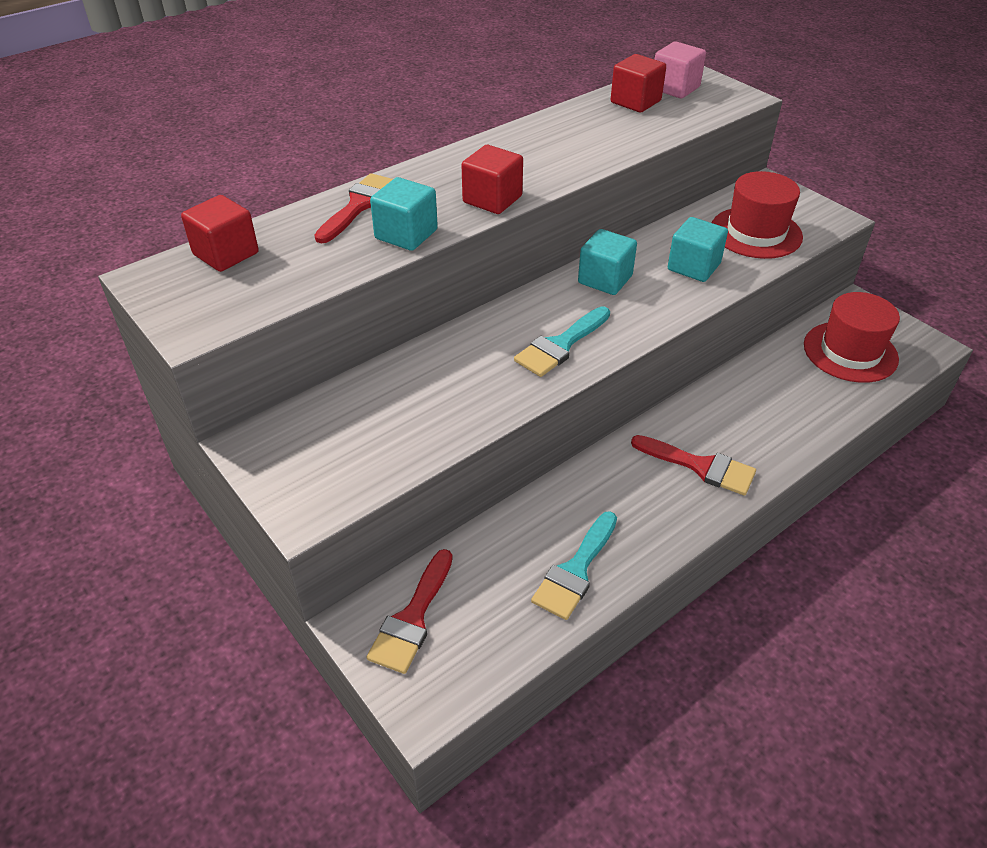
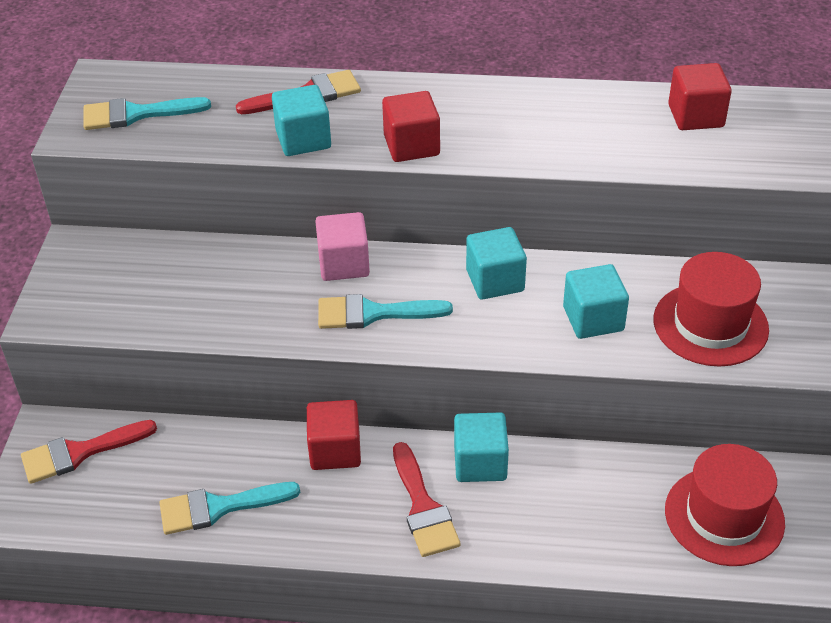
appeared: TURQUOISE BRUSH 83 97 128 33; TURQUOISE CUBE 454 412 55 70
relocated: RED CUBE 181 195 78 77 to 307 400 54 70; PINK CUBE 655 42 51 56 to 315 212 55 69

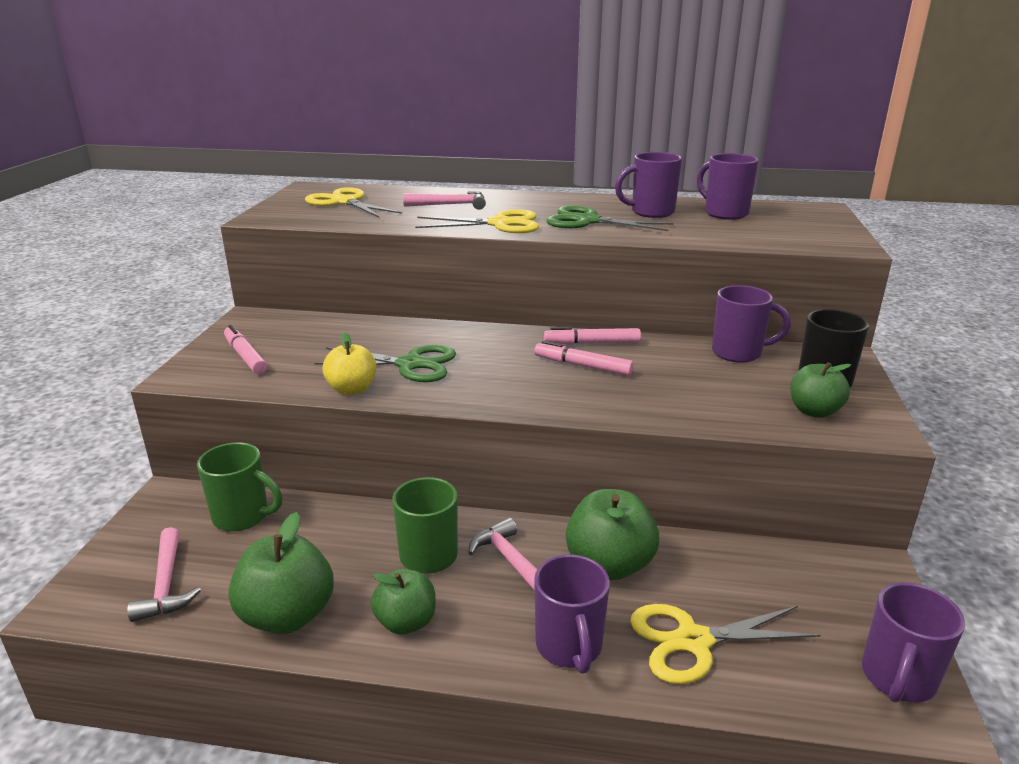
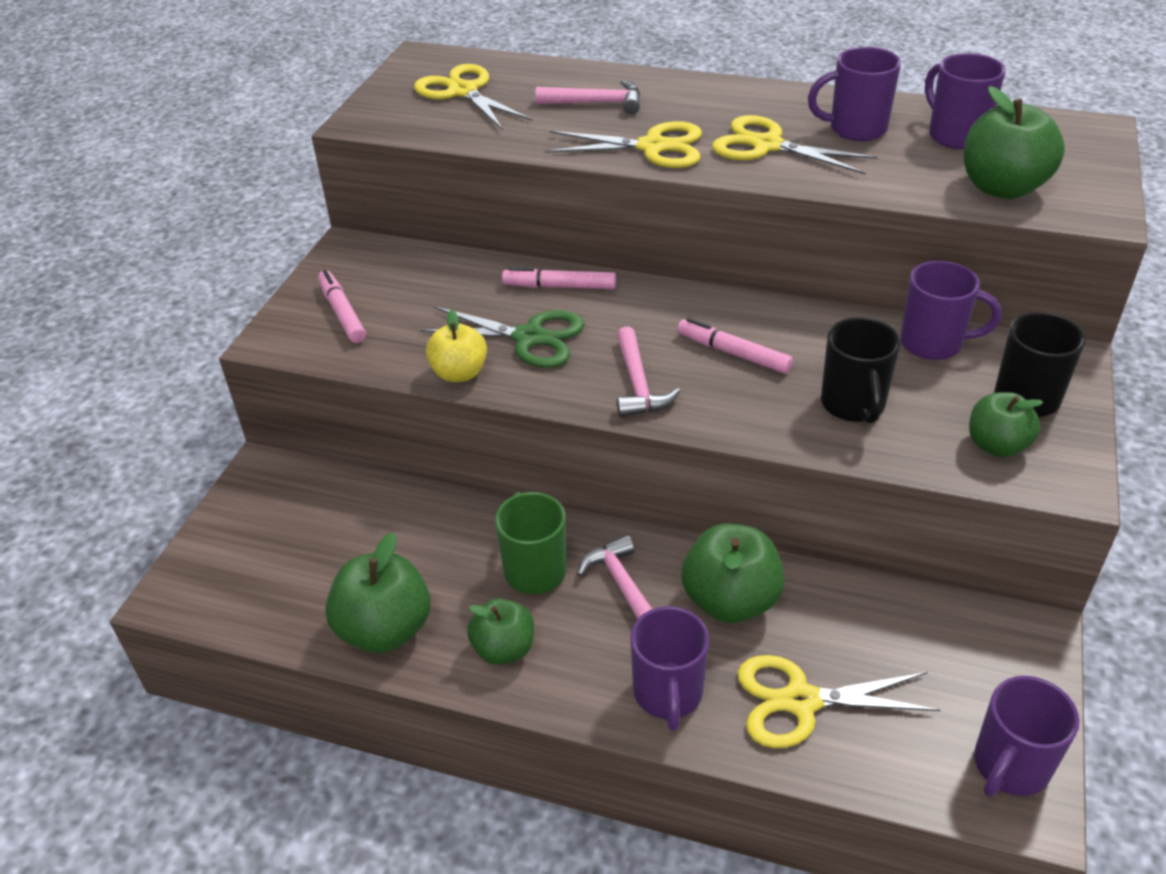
missing: GREEN MUG 197 442 85 89
appeared: BLACK MUG 821 317 80 107; GREEN APPLE 964 86 101 113
relocated: PINK MARKER 544 327 97 18 to 502 267 114 22; PINK HAMMER 127 527 74 95 to 617 326 63 91
colour: GREEN SCISSORS 546 206 127 25 to YELLOW SCISSORS 712 115 166 59

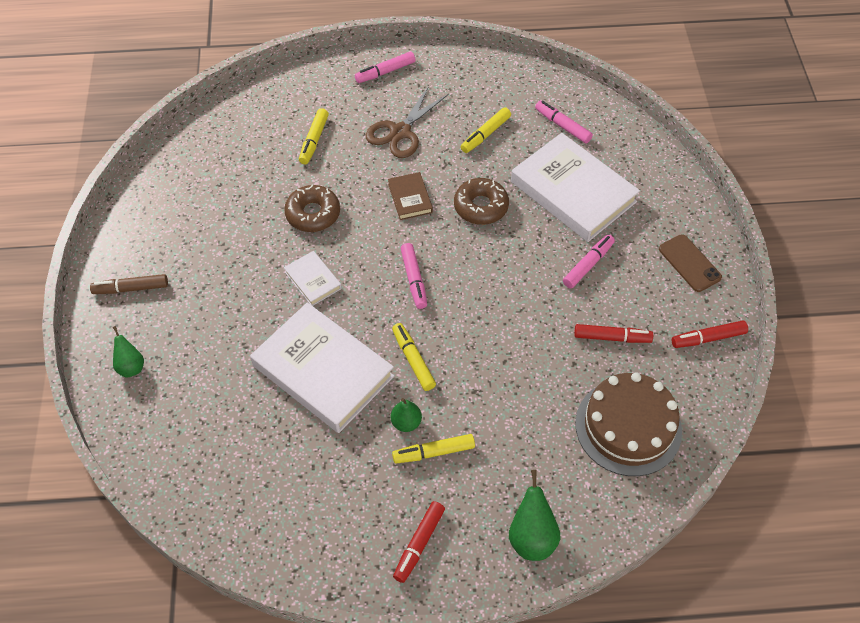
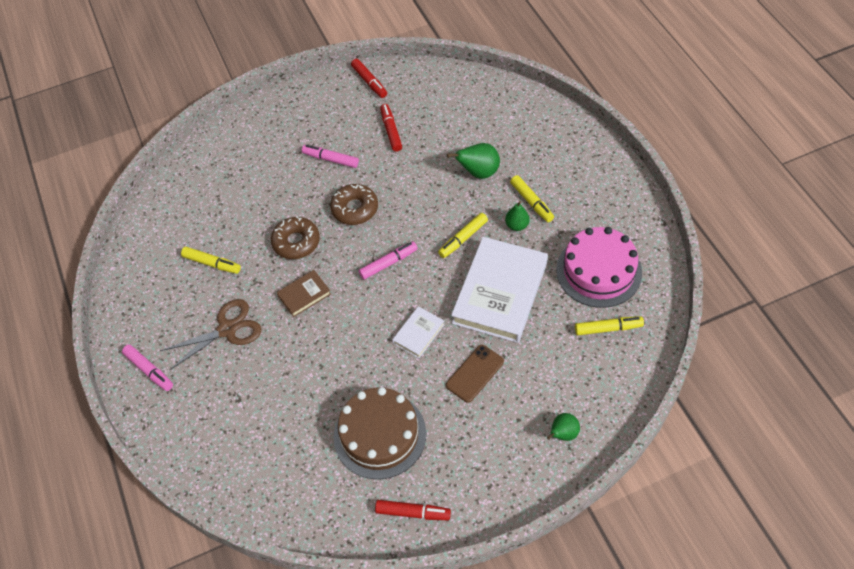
missing: BROWN MARKER 90 274 78 20; WHITE BOOK 511 133 129 109; PINK MARKER 535 100 58 43
appeared: PINK CAKE 556 227 86 81
relocated: BROWN DONUT 284 185 56 47 to 330 184 48 41; BROWN CAKE 575 372 107 104 to 334 387 92 92; RED MARKER 393 501 52 82 to 375 500 76 20; BROWN PHONE 659 234 63 58 to 446 345 58 58; GREEN PEAR 509 470 51 91 to 447 143 53 36; YELLOW MARKER 299 108 30 56 to 575 316 69 19
spun: BROWN SCISSORS 366 86 83 72 = 160 299 101 71 45 degrees counterclockwise

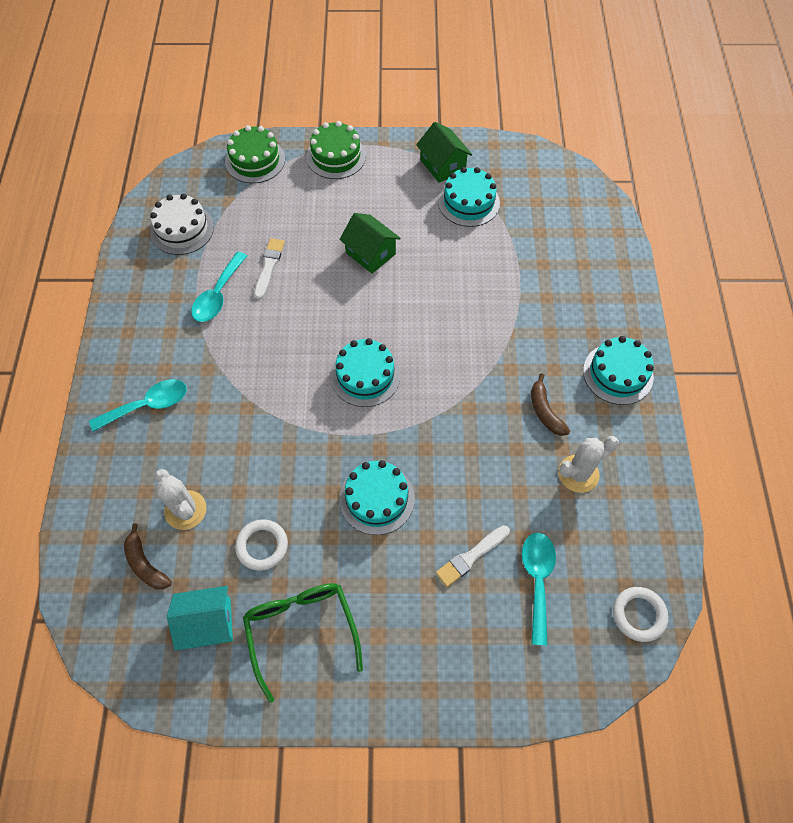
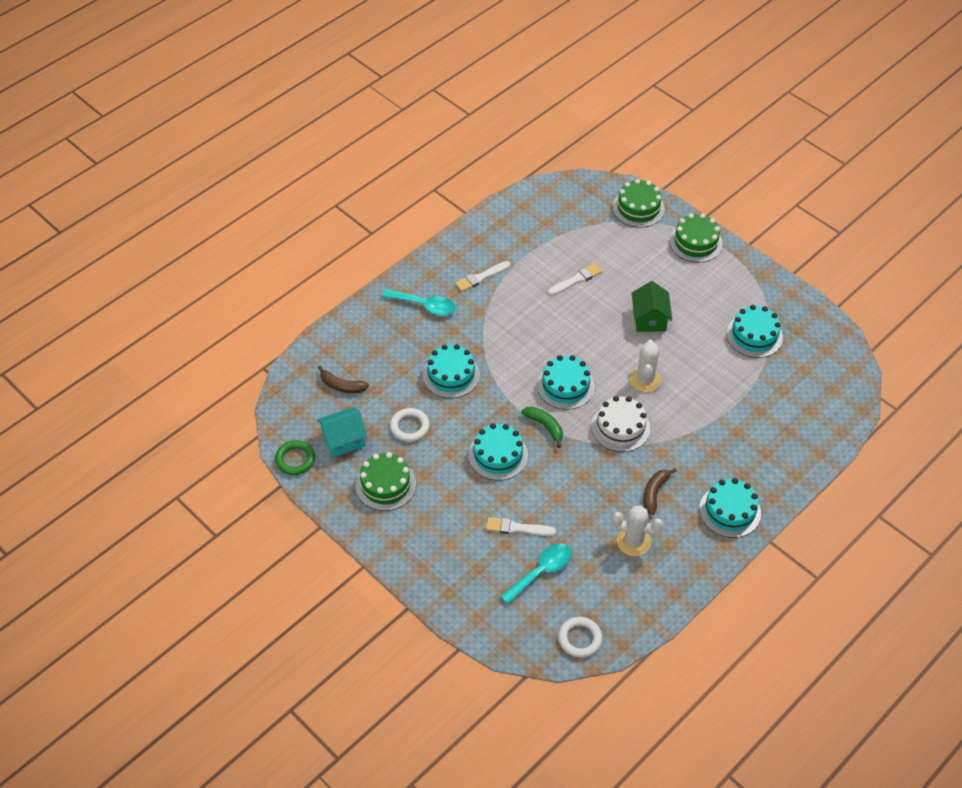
missing: TURQUOISE SPOON 191 252 56 70; GREEN HOUSE 416 122 56 61
appeared: GREEN RING 275 440 40 35; TURQUOISE CAKE 423 344 57 54; WHITE BRUSH 455 261 55 31; GREEN BANANA 521 407 42 41
relocated: WHITE CAKE 150 193 64 62 to 591 396 59 56; WHITE CACTUS 155 469 52 61 to 630 340 31 52
exchanged: GREEN GLASSES 243 583 120 120 to GREEN CAKE 356 452 60 59
spun: TURQUOISE HOUSE 167 586 66 65 = 317 407 51 51 60 degrees counterclockwise; BROWN BANANA 124 523 48 66 = 318 365 51 28 75 degrees counterclockwise

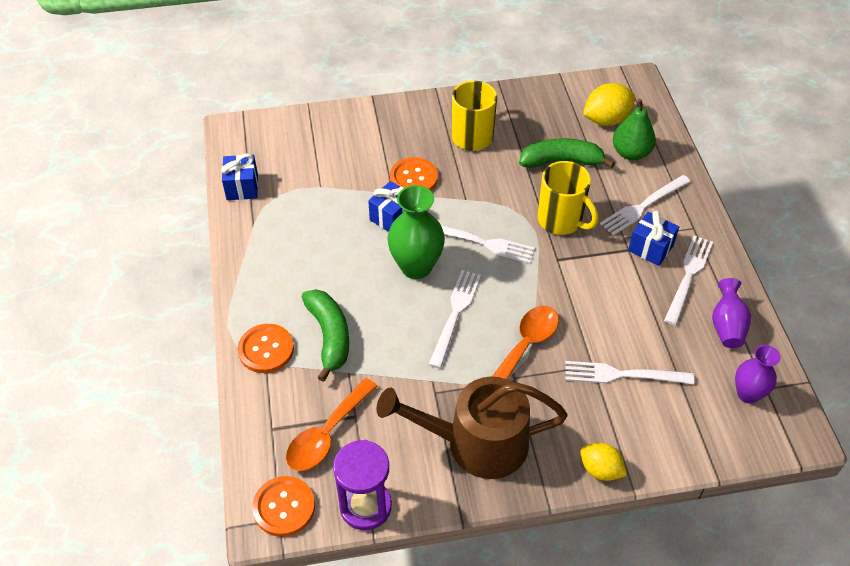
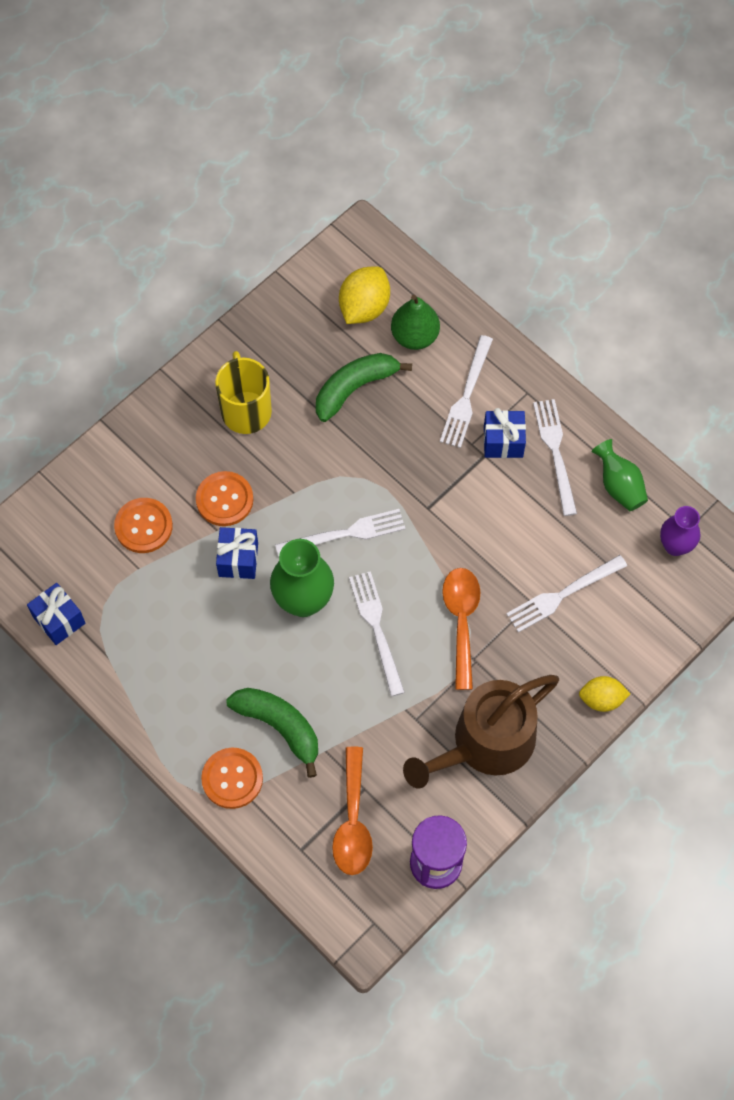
missing: YELLOW MUG 538 161 60 74
relocated: ORANGE BUTTON 252 476 63 61 to 114 498 59 55
colour: PURPLE VASE 712 278 39 70 to GREEN VASE 591 439 57 72

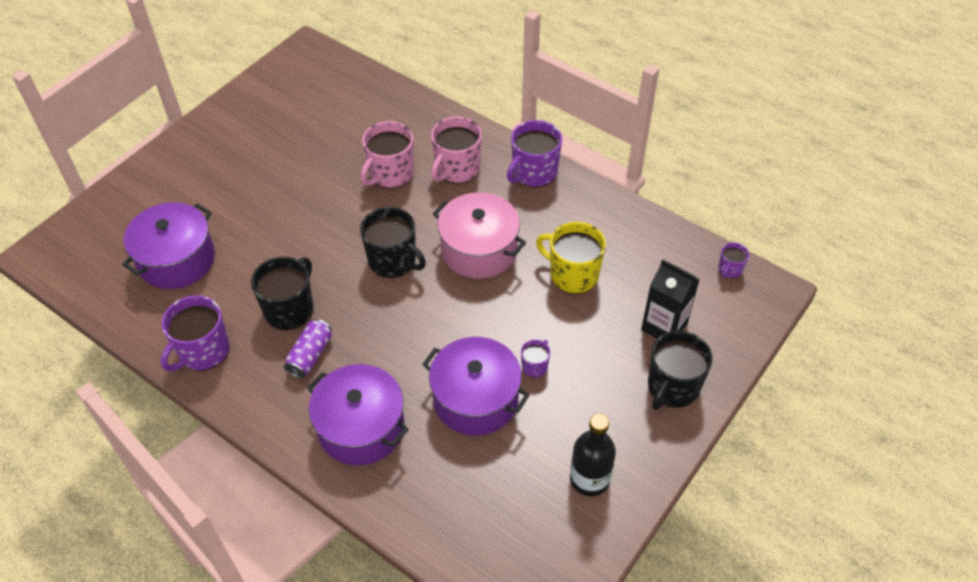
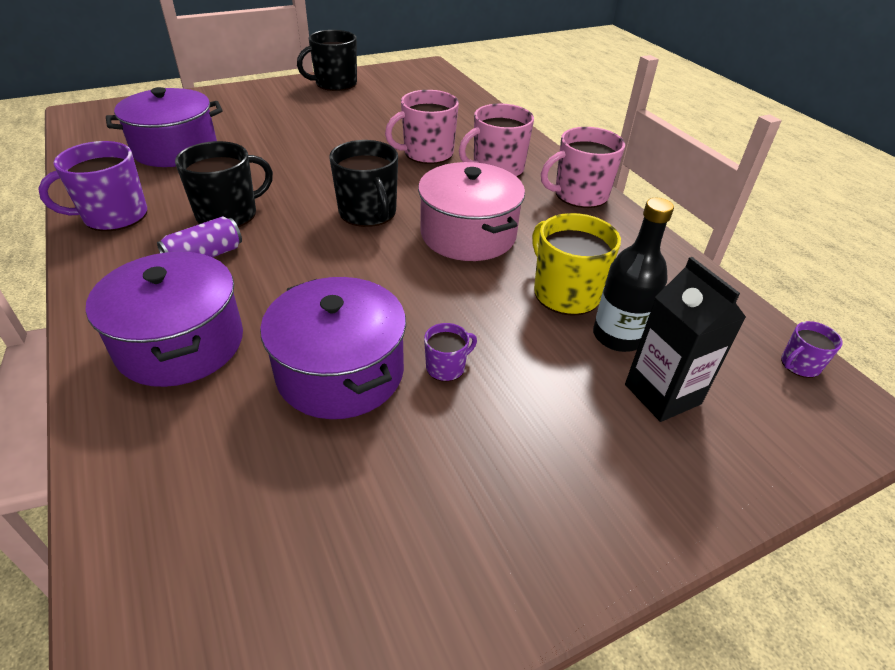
relocated: BLACK MUG 648 331 65 79 to 297 30 60 61; BLACK BOTTLE 570 413 46 83 to 593 198 81 154
colour: PURPLE MUG 507 120 55 68 to PINK MUG 541 127 84 81

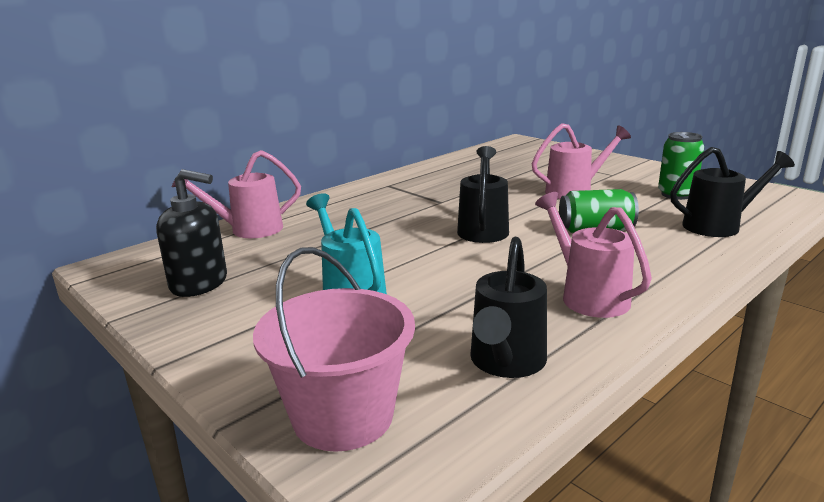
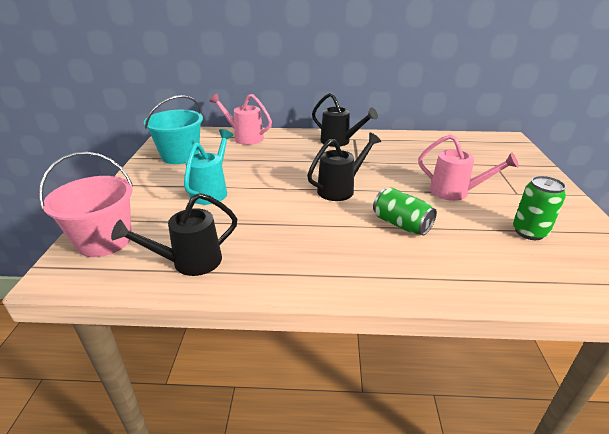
missing: PINK WATERING CAN 535 192 117 126
relocated: BLACK WATERING CAN 670 147 125 90 to 312 93 66 54
exchanged: BLACK SOAP DISPENSER 156 169 71 128 to TURQUOISE BUCKET 144 95 59 69

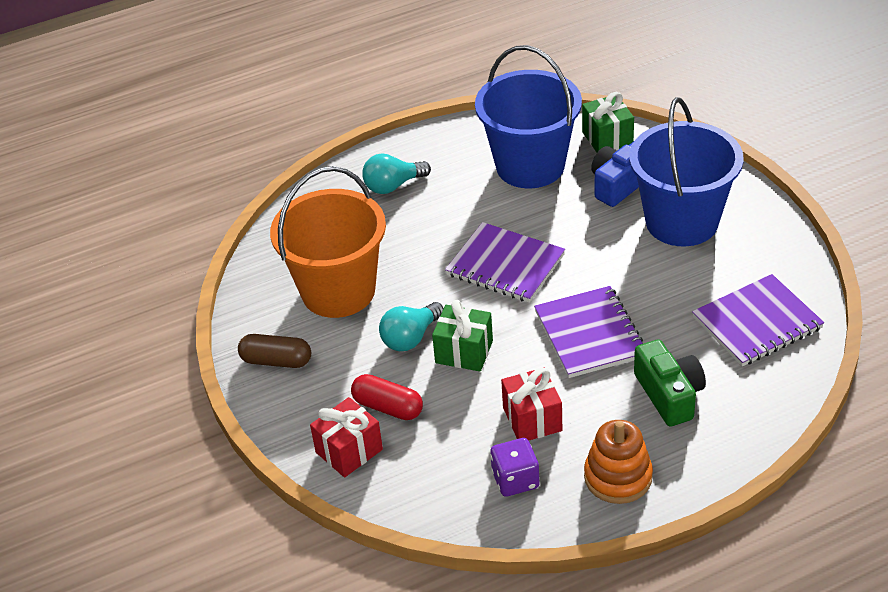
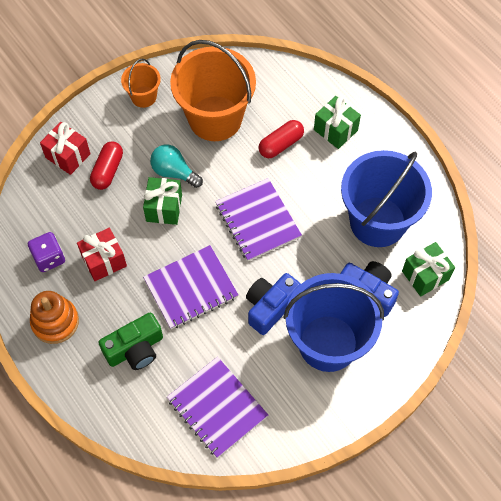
appeared: BLUE CAMERA 246 273 55 62; RED CAPSULE 258 120 46 38
exchanged: BROWN CAPSULE 238 334 73 34 to ORANGE BUCKET 121 59 40 49; TURQUOISE LIGHT BULB 362 154 69 40 to GREEN GIFT 314 96 47 53
spun: PURPLE NOTEBOOK 445 222 120 81 = 215 178 87 83 45 degrees counterclockwise

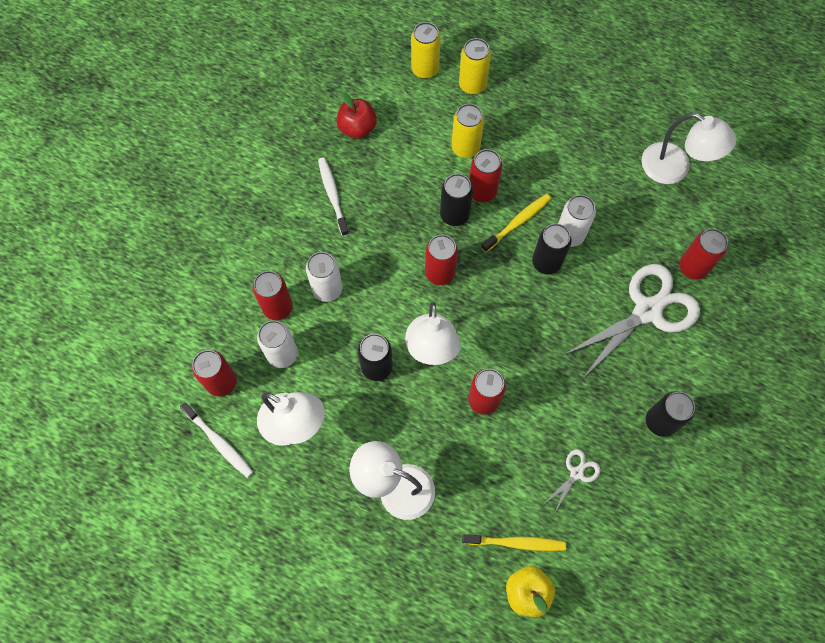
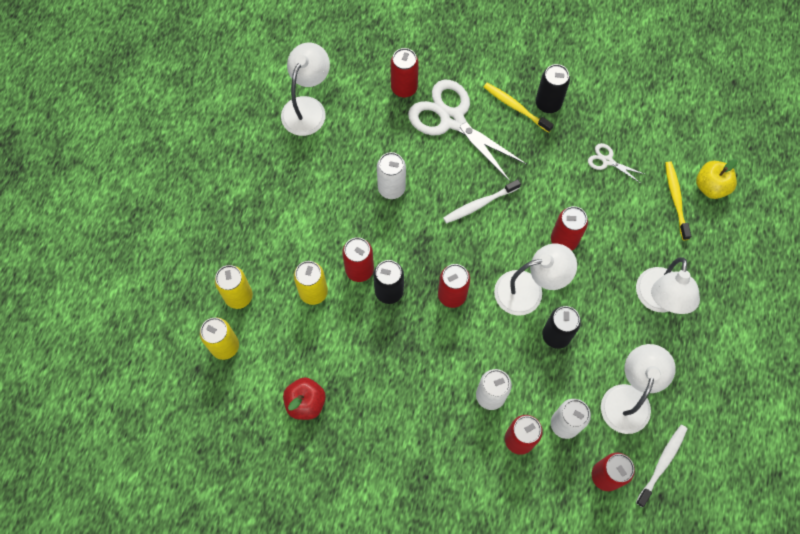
missing: BLACK CAN 532 223 40 51
relocated: WHITE TOOTHBRUSH 318 157 31 79 to 443 179 78 45; YELLOW TOOTHBRUSH 481 194 71 59 to 484 83 70 50

